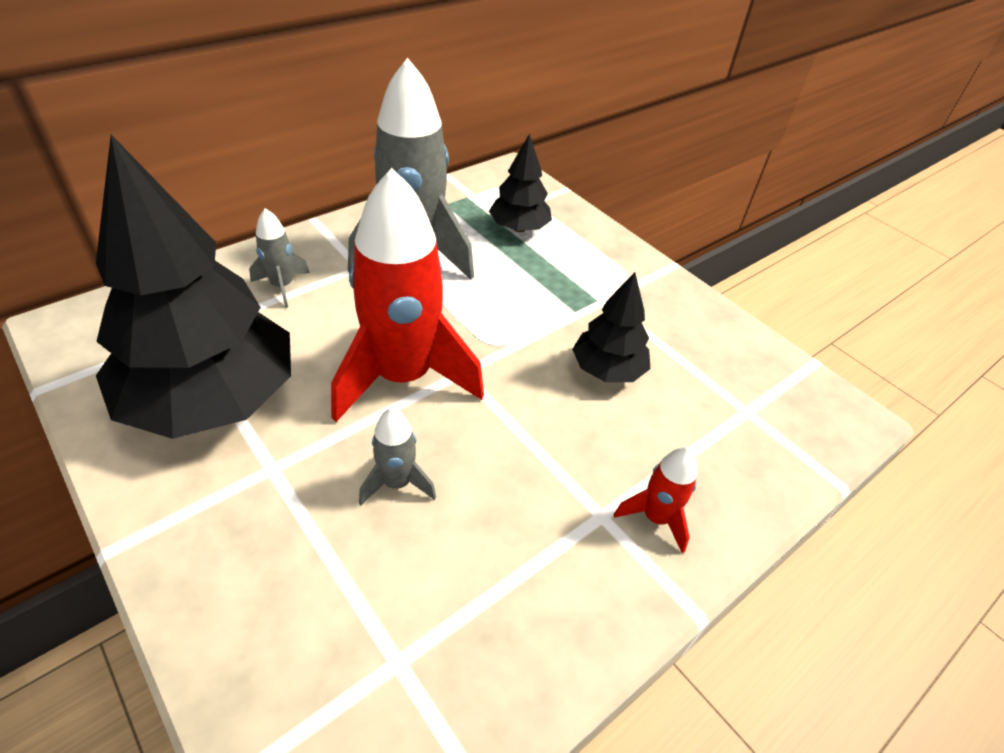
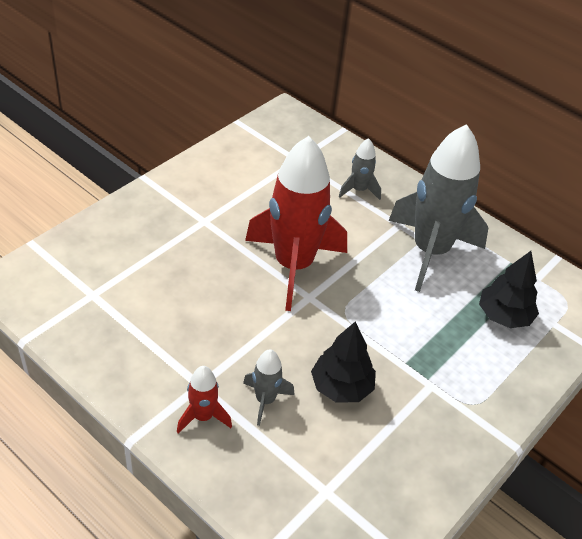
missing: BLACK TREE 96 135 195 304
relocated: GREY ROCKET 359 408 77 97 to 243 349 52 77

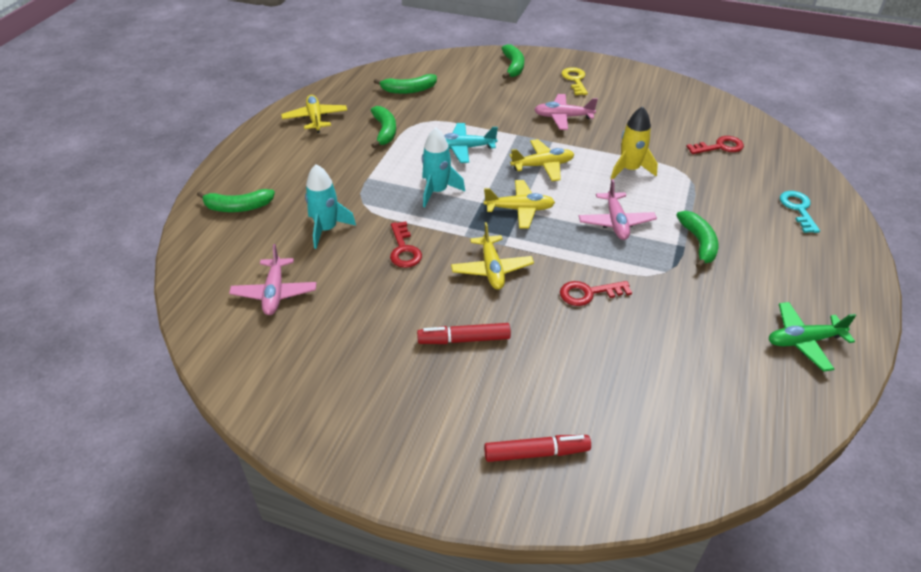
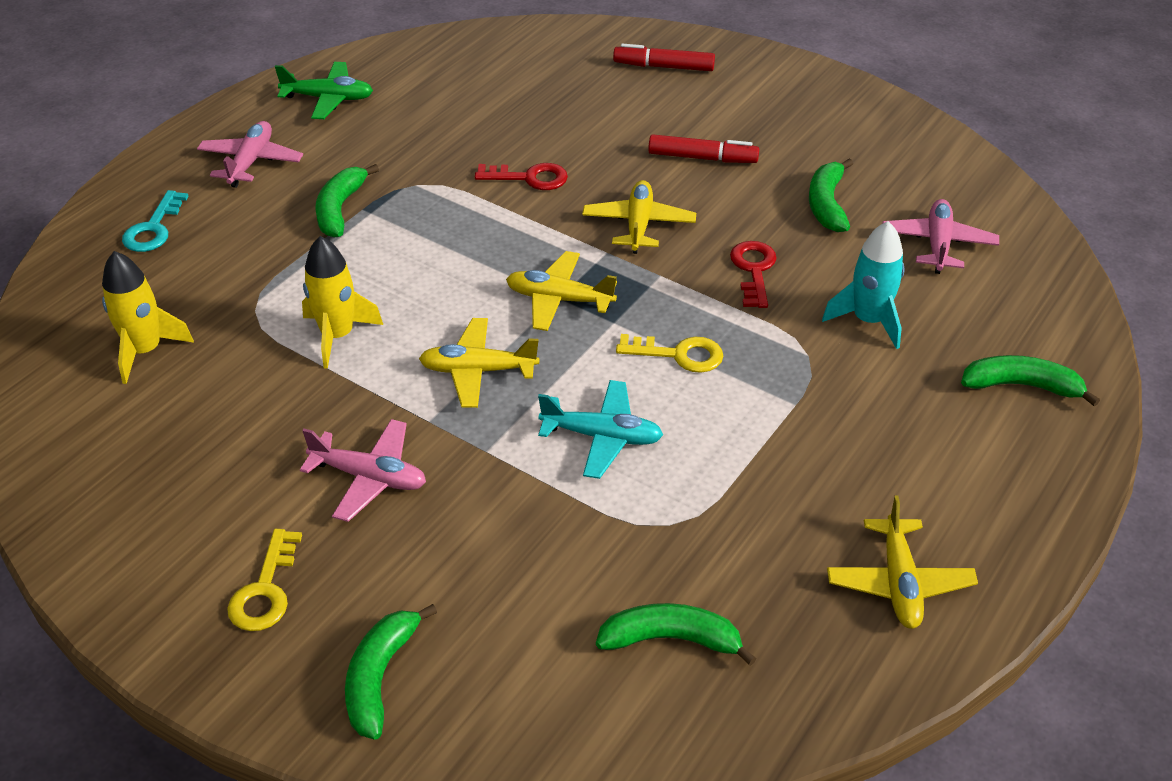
relocated: PINK PLANE 579 179 78 61 to 197 121 106 67; GREEN BANANA 370 106 26 42 to 809 158 44 74
exchanged: RED KEY 686 136 58 18 to YELLOW ROCKET 102 251 92 133; TURQUOISE ROCKET 422 127 43 80 to YELLOW KEY 616 334 107 39

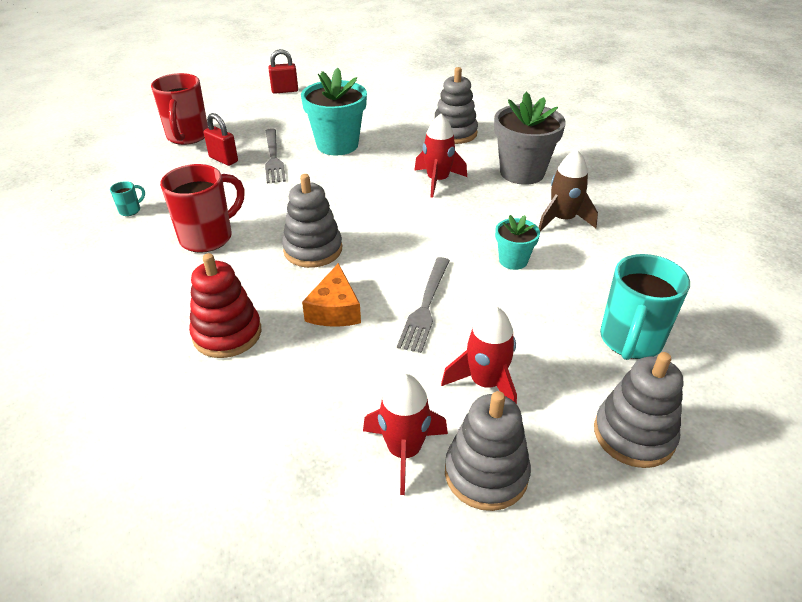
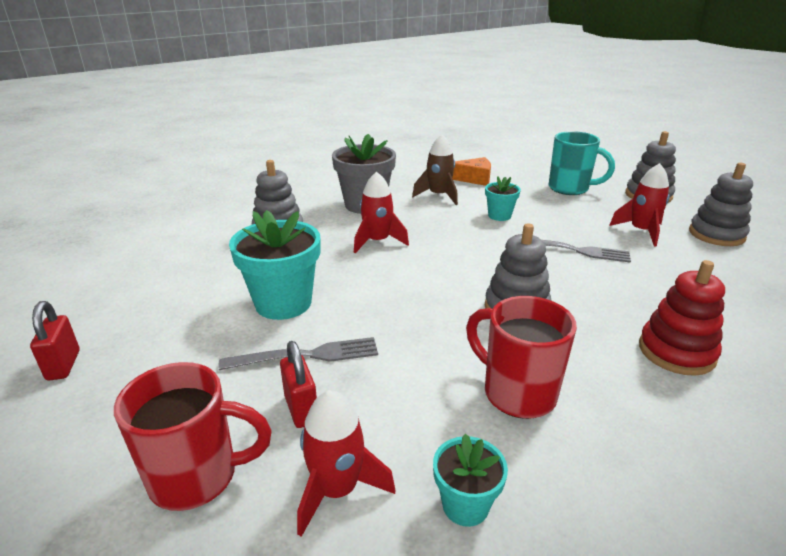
relocated: RED ROCKET 363 374 85 121 to 297 390 98 147; ORANGE CHEESE 302 263 59 64 to 452 157 39 29
exchanged: TURQUOISE MUG 110 181 35 35 to TURQUOISE FLOWER POT 433 434 75 93
spun: RED PADLOCK 204 113 34 53 = 280 341 37 87 60 degrees counterclockwise

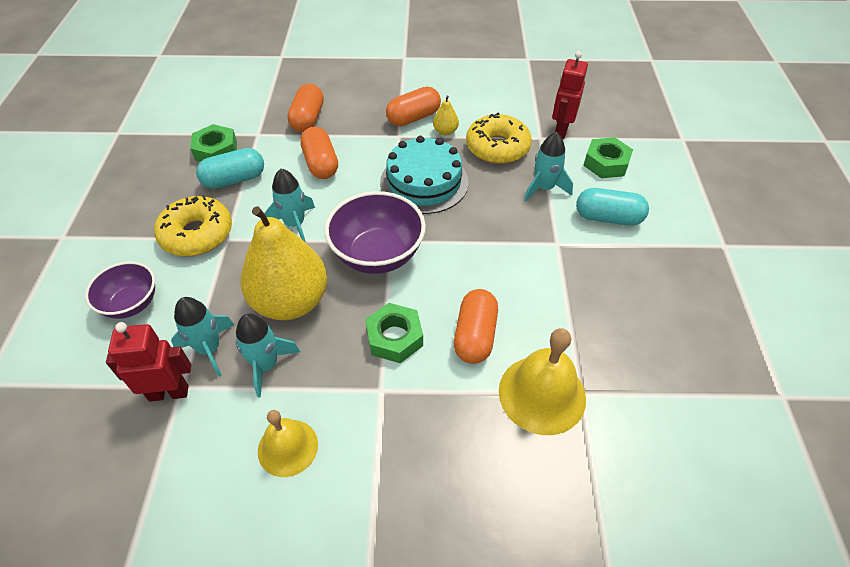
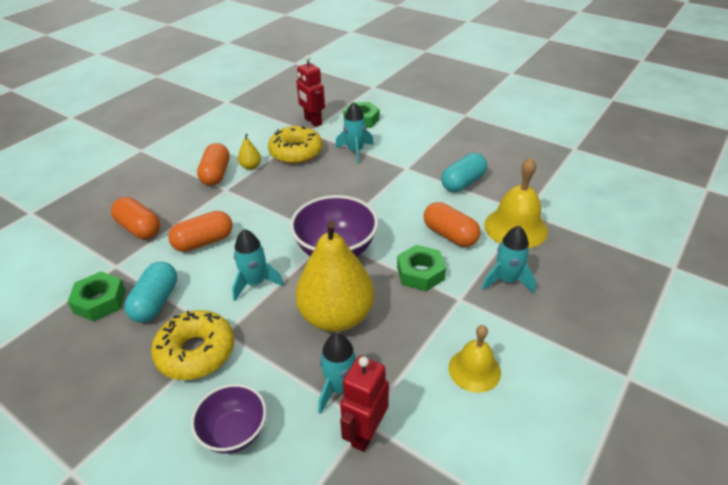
missing: TURQUOISE CAKE 380 136 89 78
relocated: TURQUOISE CAPSULE 576 188 73 38 to 441 153 46 39; TURQUOISE ROCKET 236 314 64 83 to 482 226 54 67
spun: ORANGE CAPSULE 300 127 38 52 = 168 211 65 41 45 degrees counterclockwise

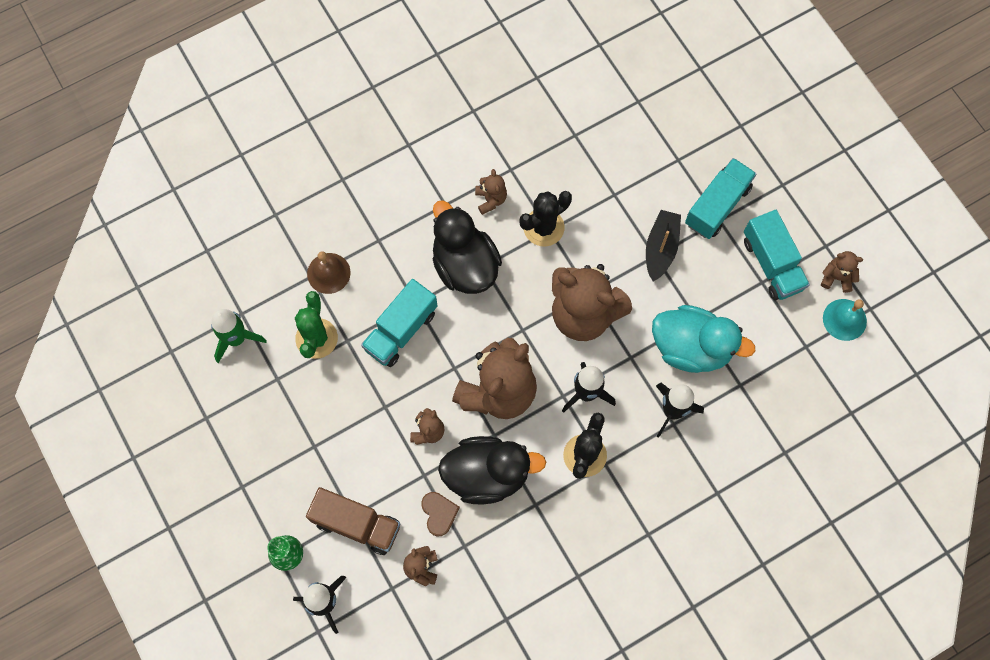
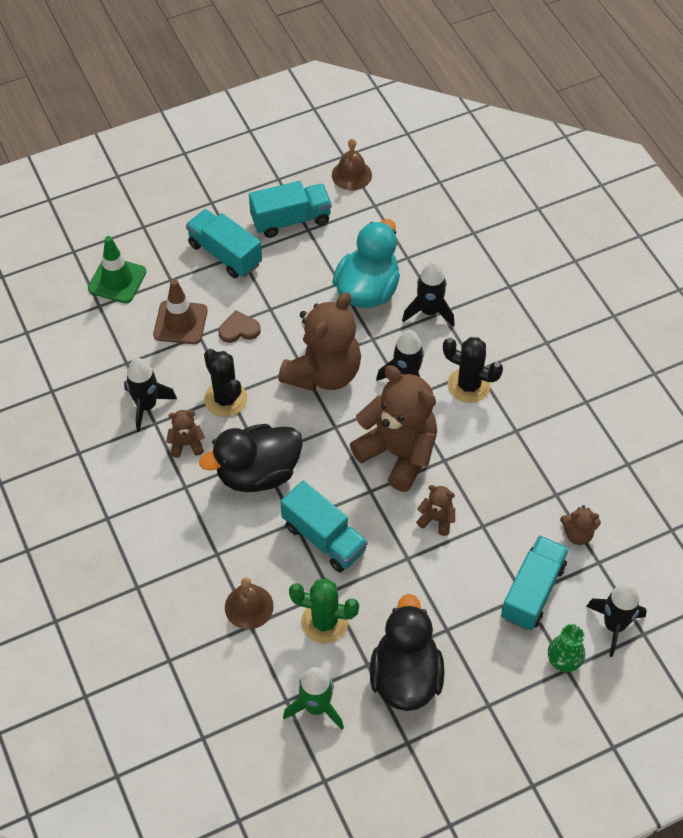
missing: BLACK BOAT 646 210 35 71; BROWN TEDDY BEAR 821 251 42 42
appeared: GREEN TRAFFIC CONE 88 236 58 67; BLACK ROCKET 124 358 53 74; BROWN TRAFFIC CONE 153 279 55 65
relocated: BROWN HEART 421 492 39 45 to 219 311 42 32; BLACK DUCK 438 436 108 68 to 370 594 75 117
colour: TURQUOISE BELL 823 299 44 42 to BROWN BELL 332 139 40 52; BROWN TRUCK 306 487 94 68 to TURQUOISE TRUCK 501 536 68 94

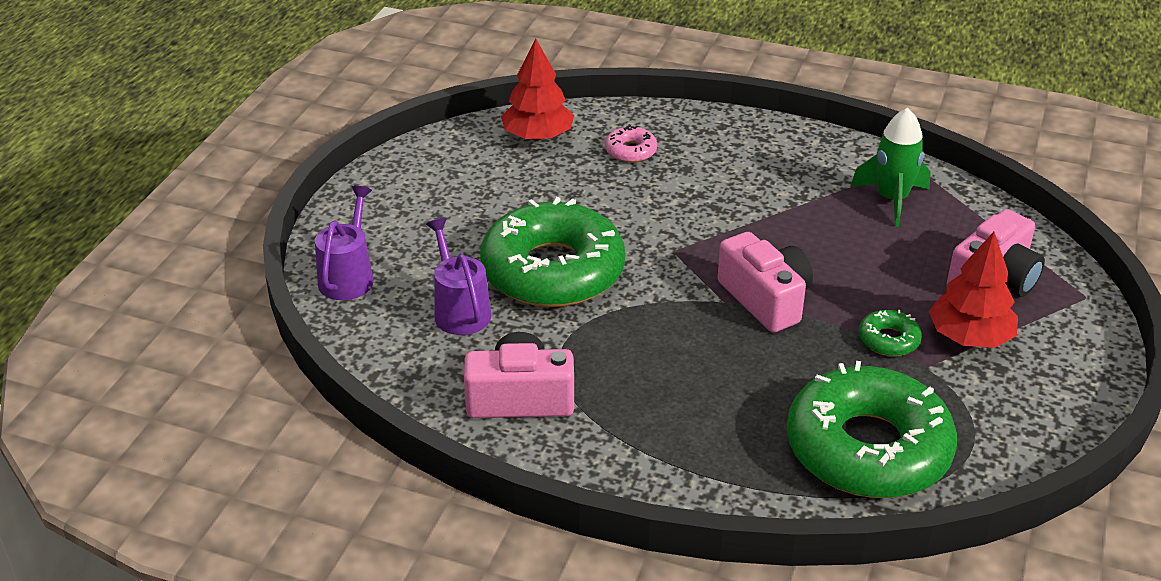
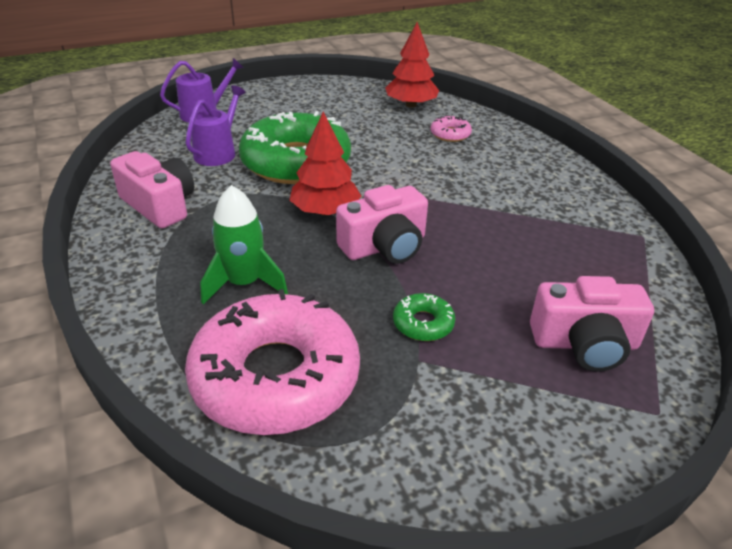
relocated: GREEN ROCKET 851 108 80 119 to 200 185 88 119; RED TREE 929 232 89 116 to 289 112 72 104
colour: GREEN DONUT 787 361 170 137 to PINK DONUT 185 289 175 146
spun: PINK CAMERA 718 232 95 101 = 336 185 92 79 45 degrees clockwise

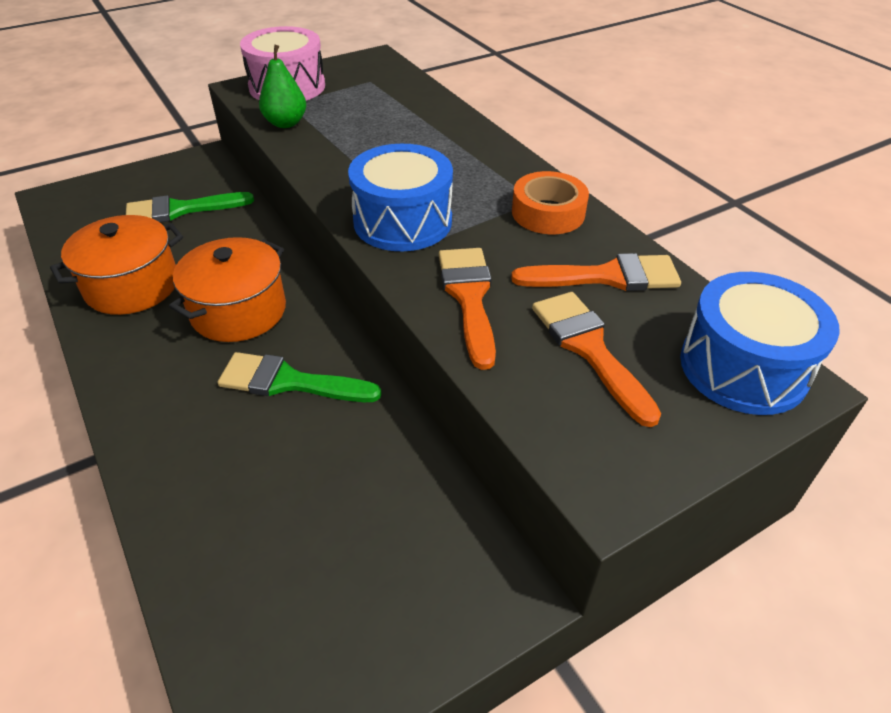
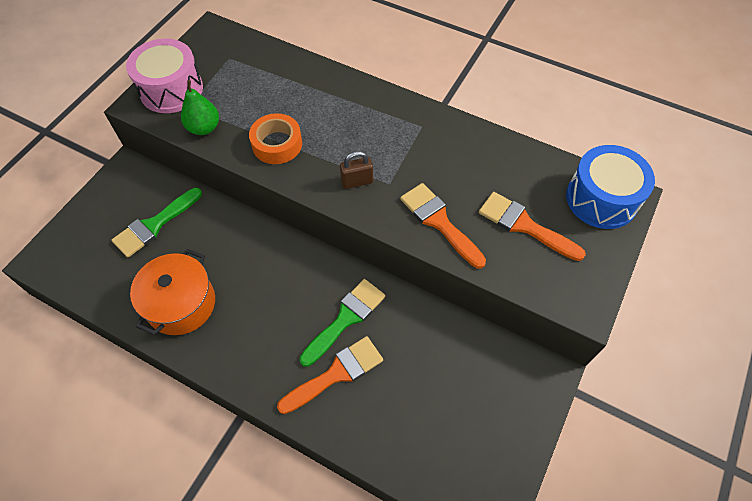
missing: ORANGE POT 169 237 117 105
relocated: ORANGE TAPE 512 171 77 63 to 249 113 53 51; ORANGE BRUSH 511 253 170 38 to 277 336 106 78
exchanged: BLUE DRUM 348 144 105 107 to BROWN PADLOCK 340 151 33 38
spun: GREEN BRUSH 218 352 164 50 = 300 279 85 88 150 degrees clockwise

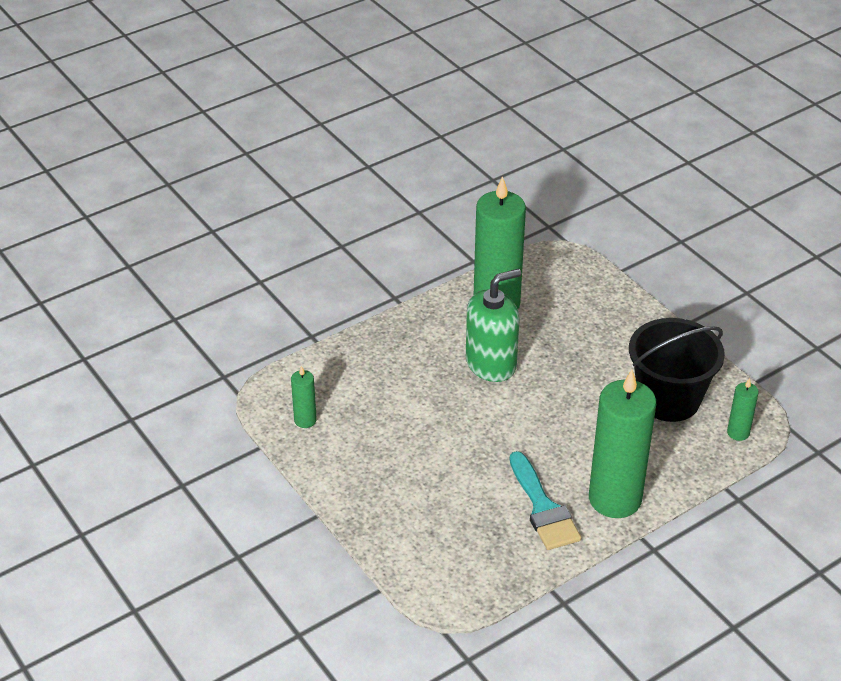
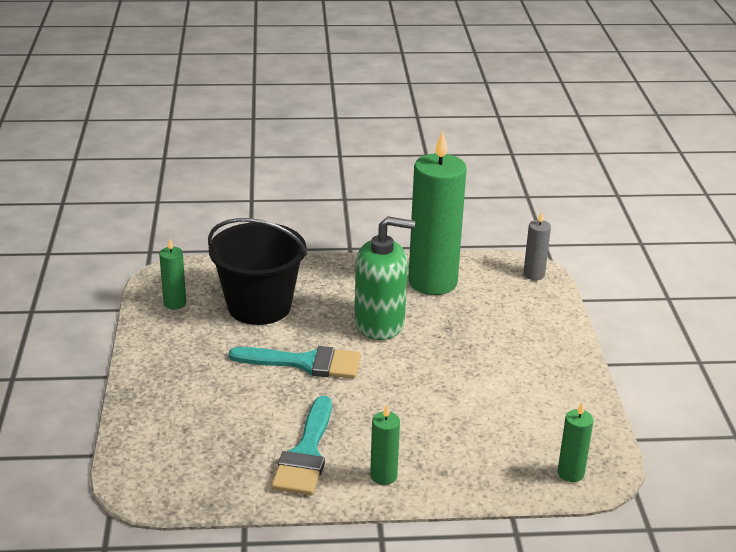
appeared: TURQUOISE BRUSH 229 346 132 32; GREY CANDLE 523 212 28 68
relocated: BLACK BUCKET 629 318 96 104 to 208 218 99 107
size: GREEN CANDLE 589 370 67 148 = 370 405 30 80 x0.44

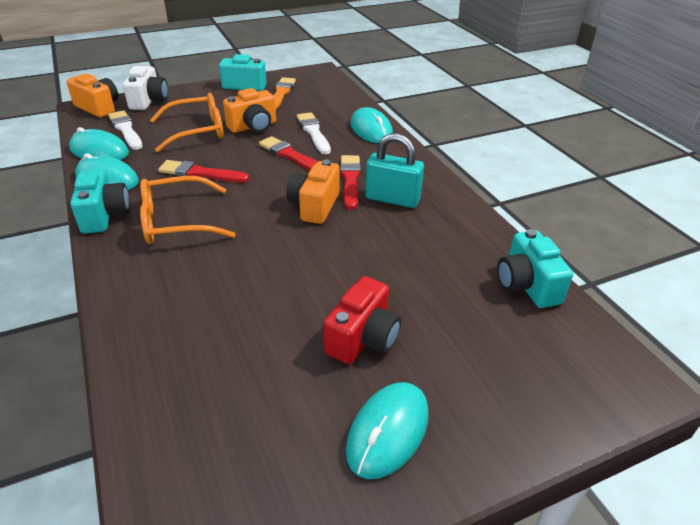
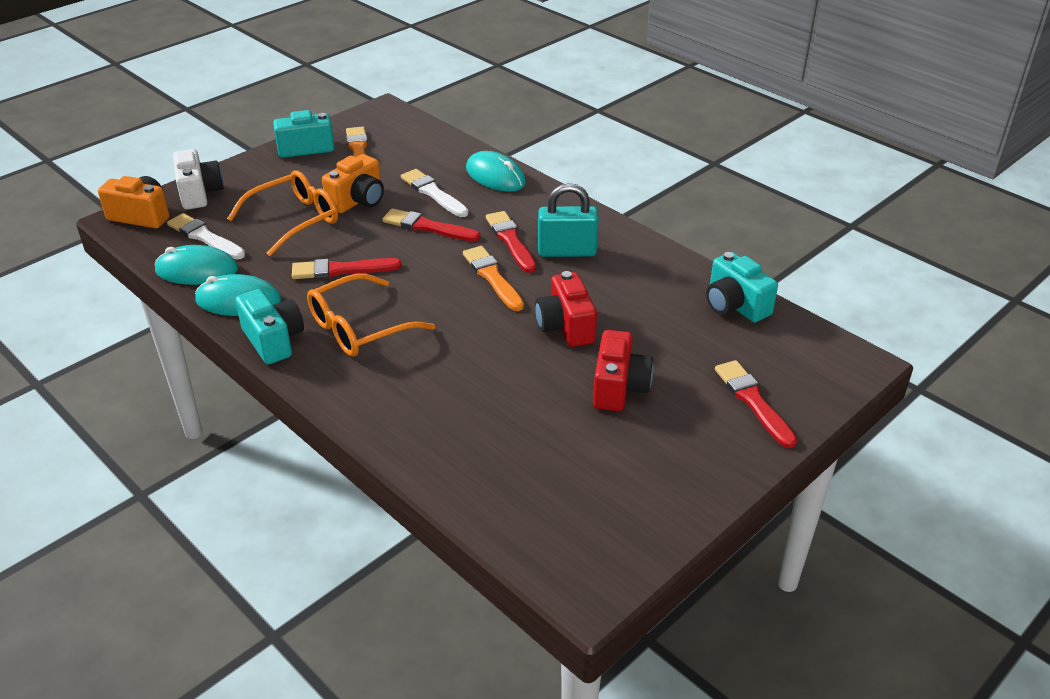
missing: TURQUOISE MOUSE 346 382 83 97
appeared: RED CAMERA 535 271 62 76; RED BRUSH 715 360 82 88
exchanged: ORANGE CAMERA 287 160 52 64 to ORANGE BRUSH 463 246 61 65

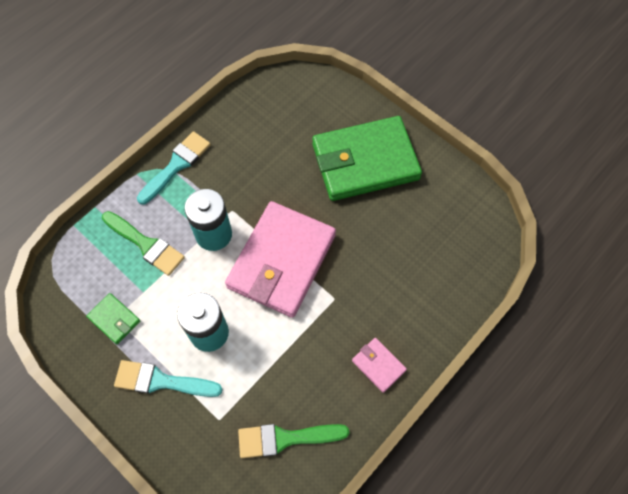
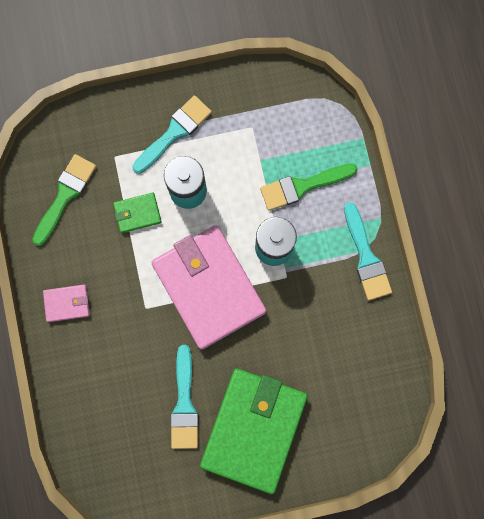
appeared: TURQUOISE BRUSH 170 345 29 104
relocated: GREEN WALLET 86 293 54 51 to 113 193 49 40

